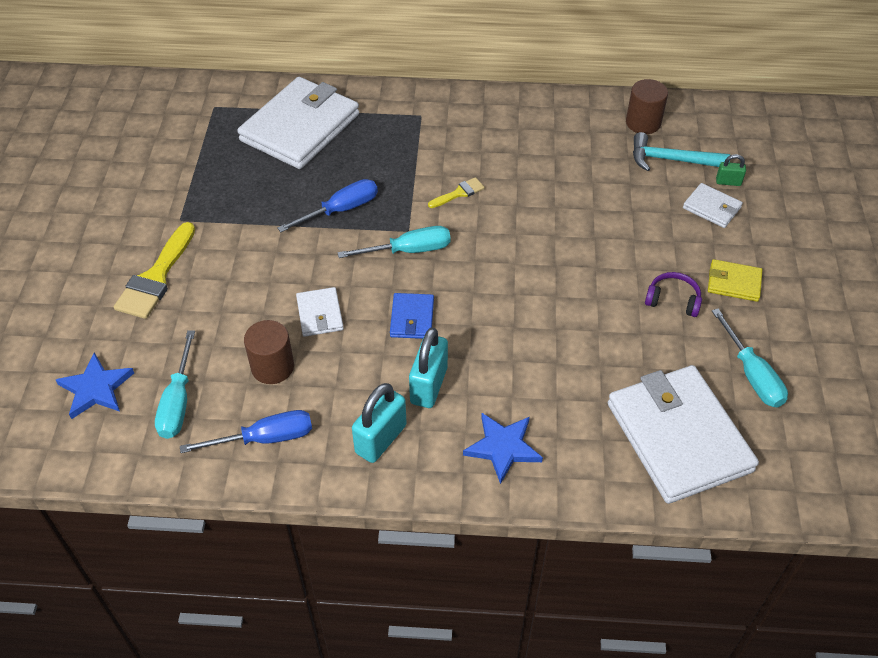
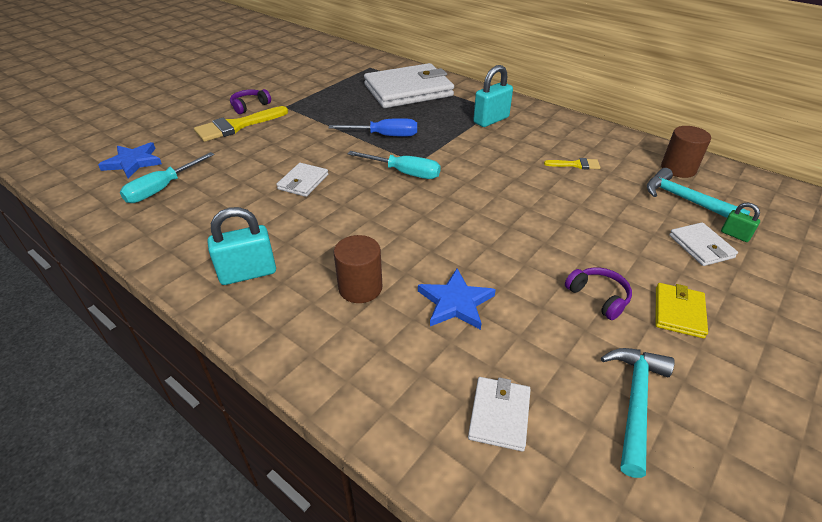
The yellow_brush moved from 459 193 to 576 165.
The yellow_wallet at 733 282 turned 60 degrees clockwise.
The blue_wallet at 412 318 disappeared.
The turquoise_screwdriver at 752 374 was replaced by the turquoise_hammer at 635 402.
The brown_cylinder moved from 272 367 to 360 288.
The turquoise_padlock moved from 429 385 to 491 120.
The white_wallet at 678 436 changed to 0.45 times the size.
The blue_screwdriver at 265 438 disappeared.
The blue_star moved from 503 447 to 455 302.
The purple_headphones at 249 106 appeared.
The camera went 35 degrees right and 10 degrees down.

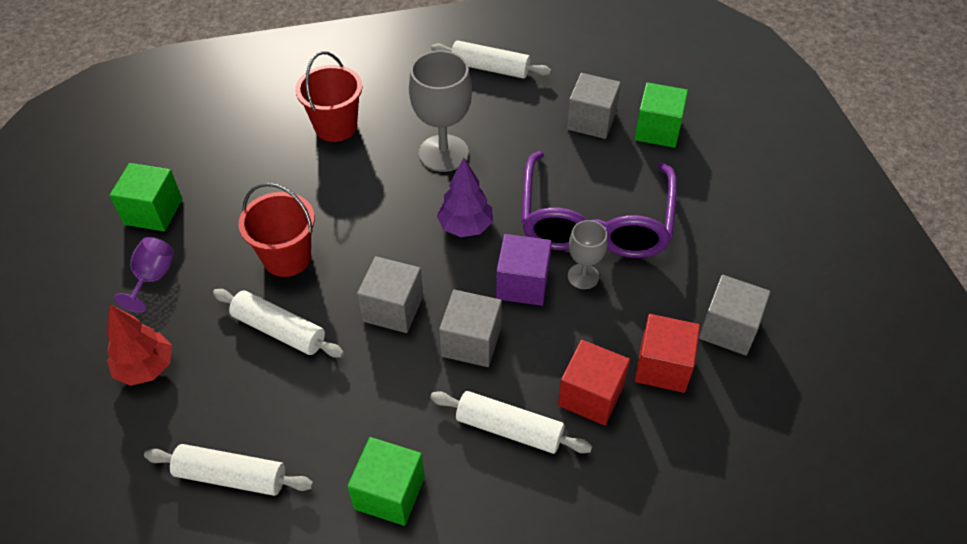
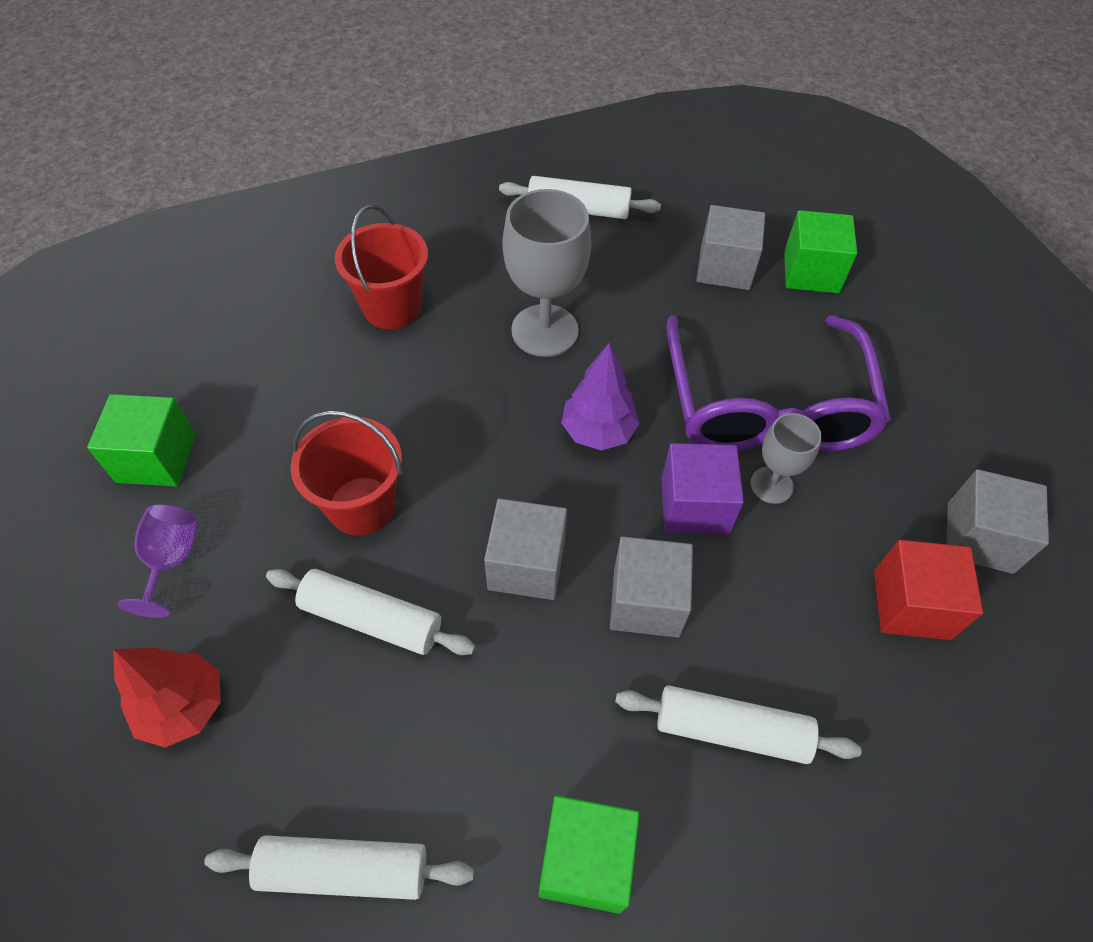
The red_cube at 590 395 disappeared.
The camera went 10 degrees left and 5 degrees up.

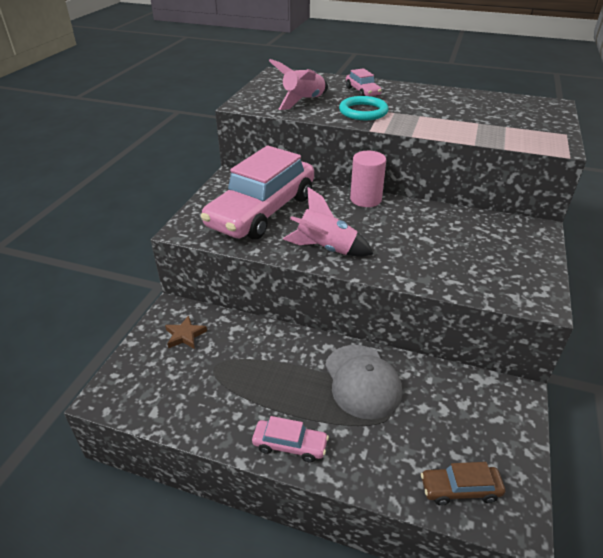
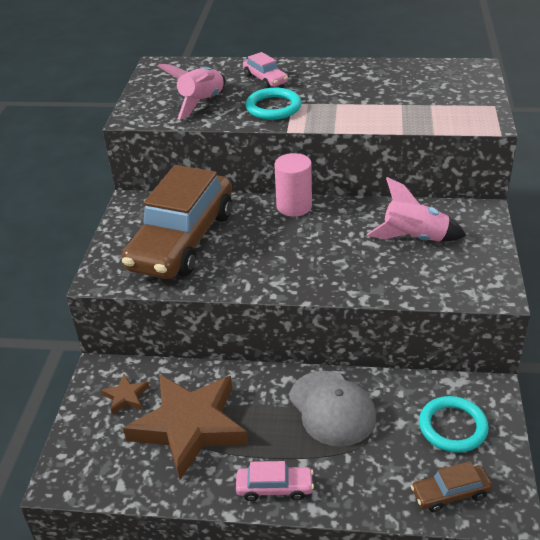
The pink_car at 262 211 became the brown_car at 182 240.
The pink_rocket moved from 326 249 to 414 238.
The brown_star at 189 427 appeared.
The turquoise_ring at 452 427 appeared.
The camera went 10 degrees left and 0 degrees up.

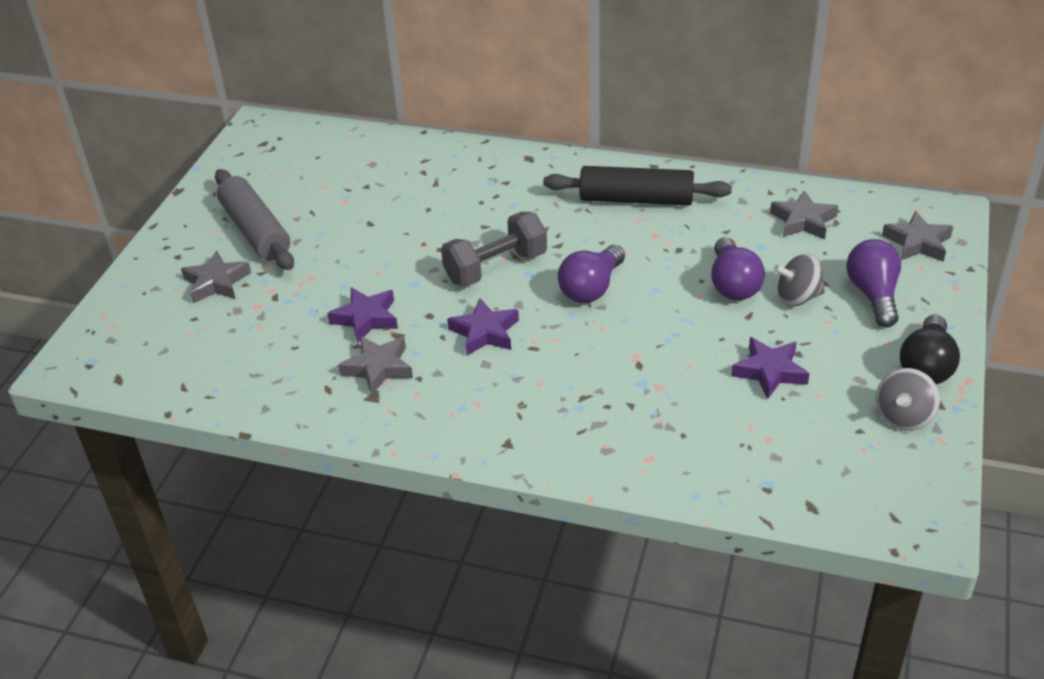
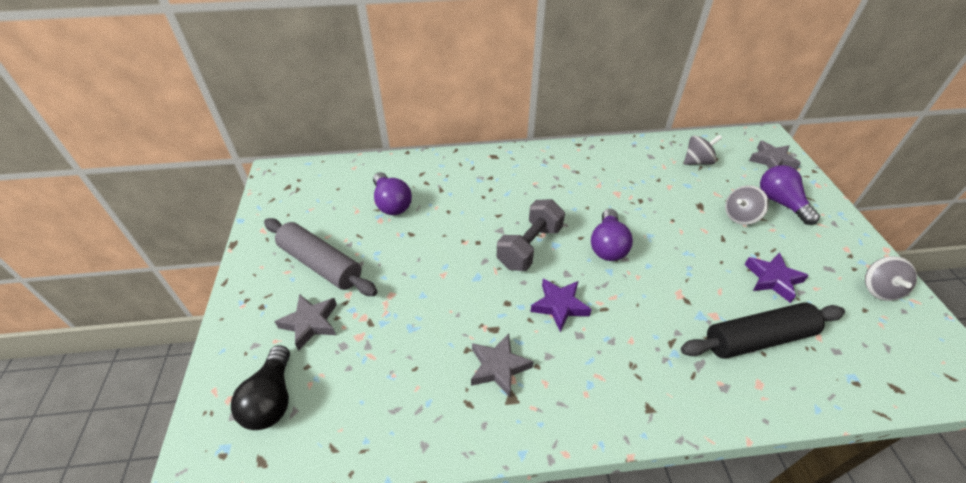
The black_rolling_pin moved from 636 199 to 758 339.
The grey_star at 803 221 was replaced by the grey_spinning_top at 697 161.
The purple_light_bulb moved from 733 284 to 391 203.
The purple_star at 366 318 disappeared.
The black_light_bulb moved from 926 366 to 272 399.
The camera went 25 degrees left and 5 degrees up.

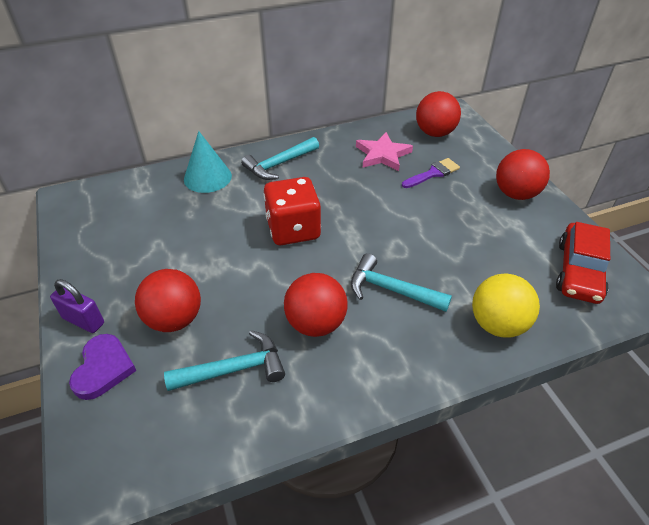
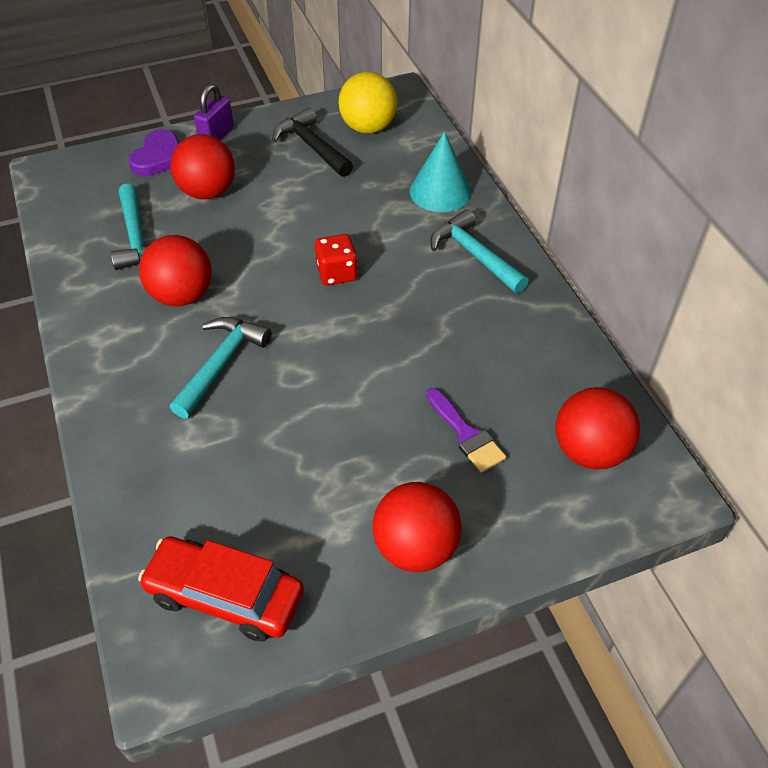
The pink_star at 382 154 disappeared.
The red_dice at 293 229 changed to 0.59 times the size.
The yellow_ball moved from 497 324 to 368 127.
The purple_heart at 103 368 turned 75 degrees counterclockwise.
The black_hammer at 312 146 appeared.
The camera went 90 degrees right and 5 degrees up.

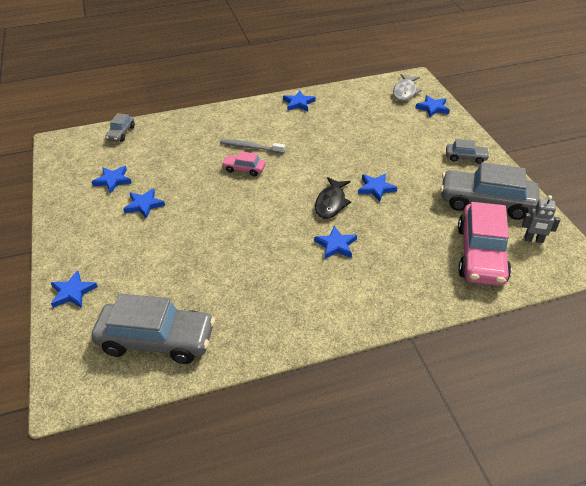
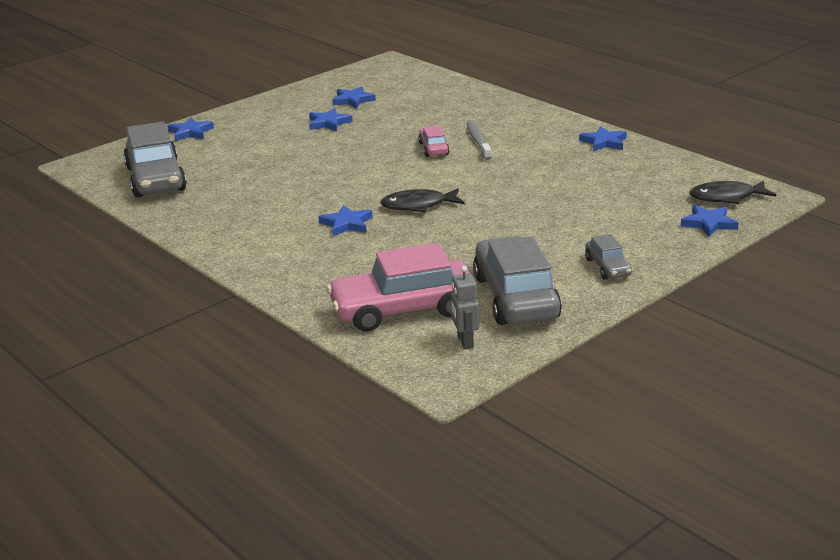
The grey_fish at 405 92 became the black_fish at 726 197.
The grey_car at 121 133 disappeared.
The blue_star at 376 188 disappeared.
The camera went 65 degrees right and 15 degrees down.

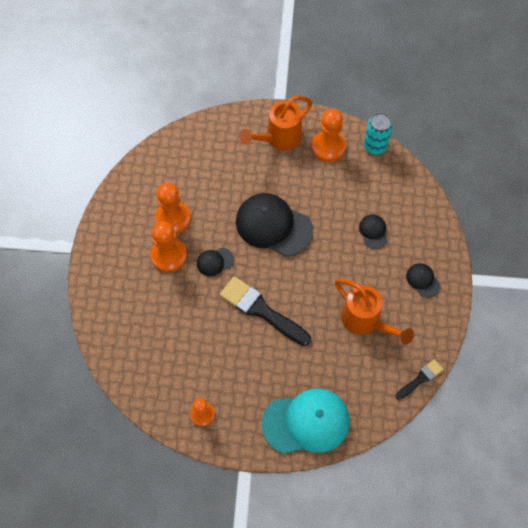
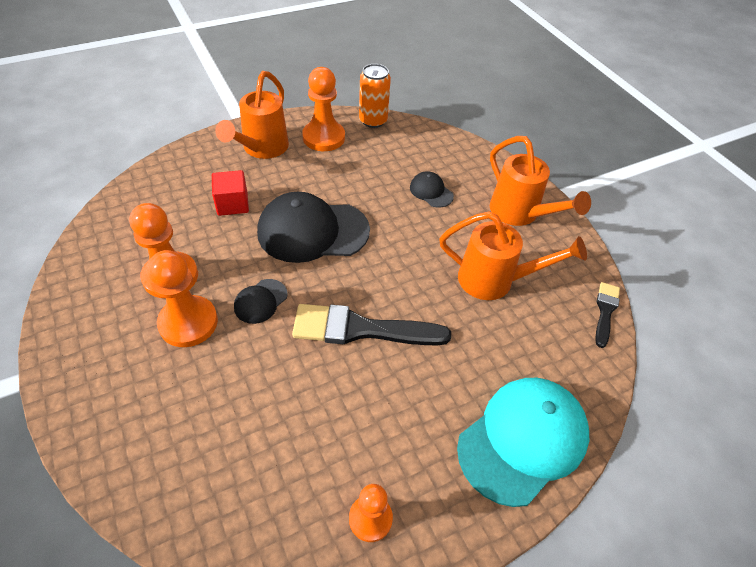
The turquoise_can at 375 146 became the orange_can at 373 121.
The black_cap at 423 280 was replaced by the orange_watering_can at 519 214.
The red_cube at 232 204 appeared.
The camera went 35 degrees left and 15 degrees down.

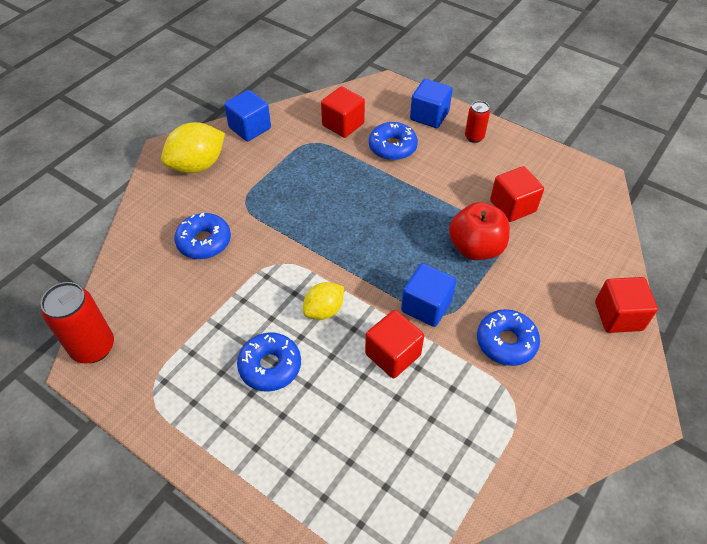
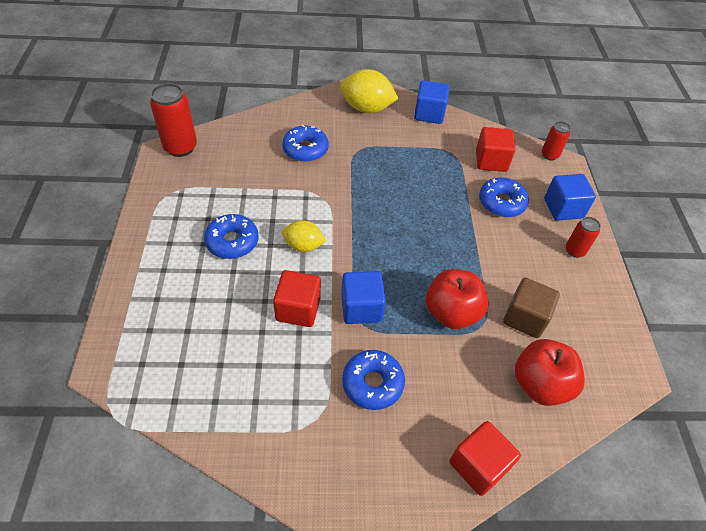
The red_cube at 512 206 became the brown_cube at 525 318.
The red_can at 549 155 appeared.
The red_apple at 540 384 appeared.
The camera went 50 degrees right and 0 degrees up.

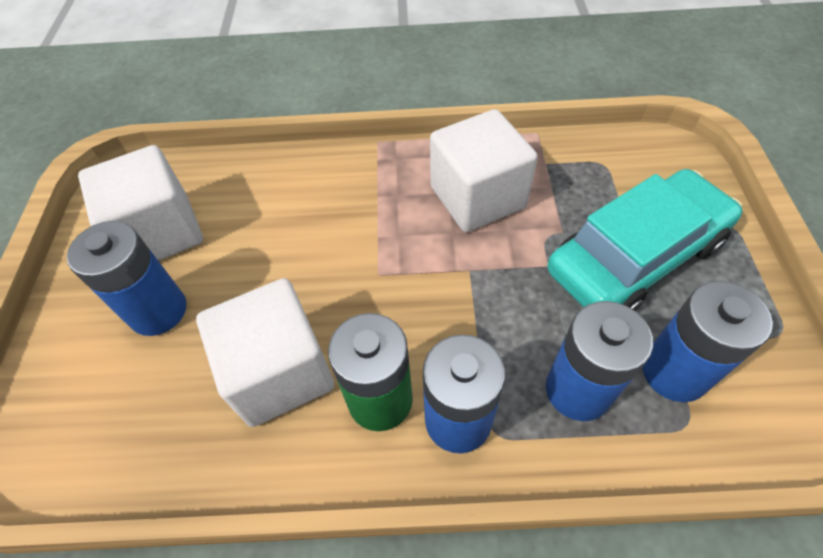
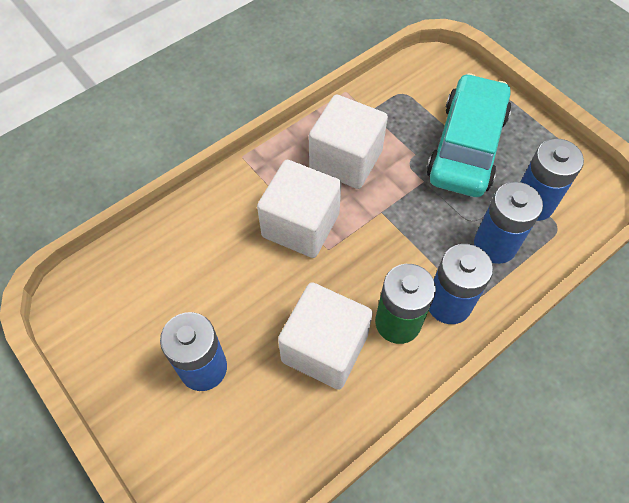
The white_cube moved from 160 232 to 300 225.
The camera went 40 degrees left and 5 degrees up.

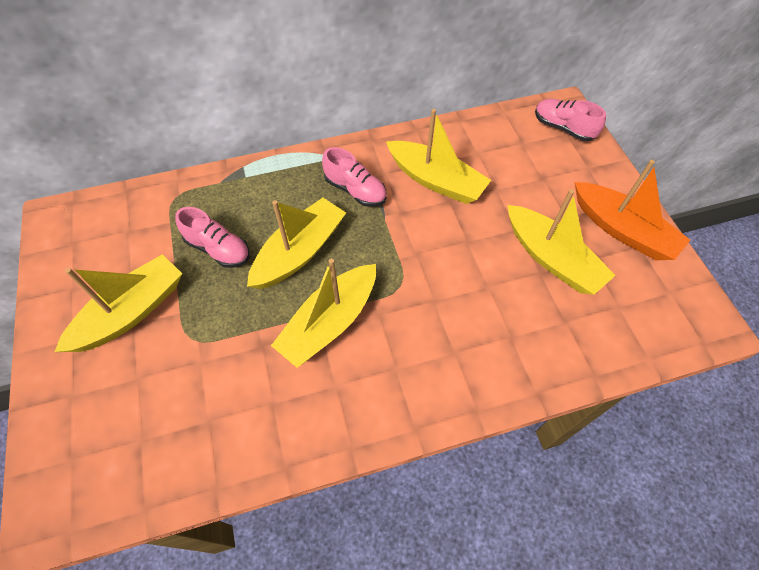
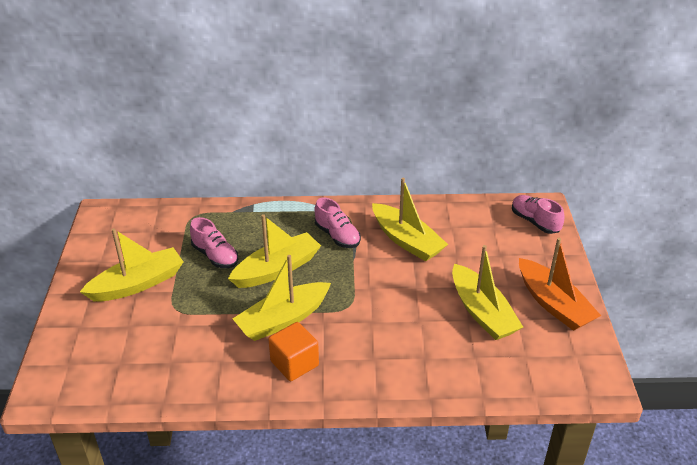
The orange_cube at 294 363 appeared.
The camera went 15 degrees right and 20 degrees down.

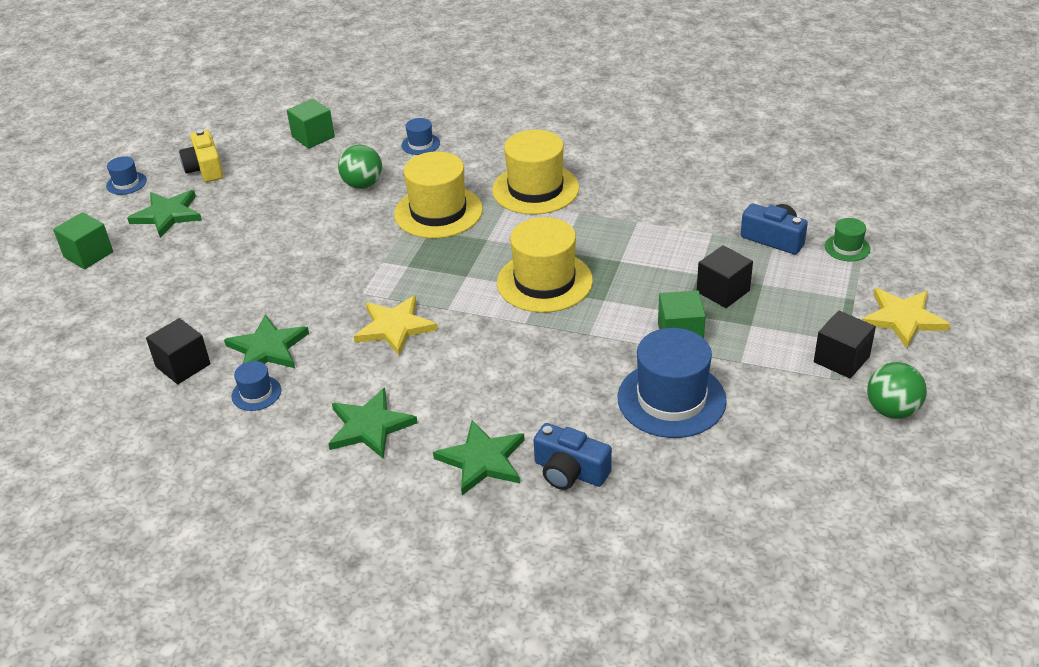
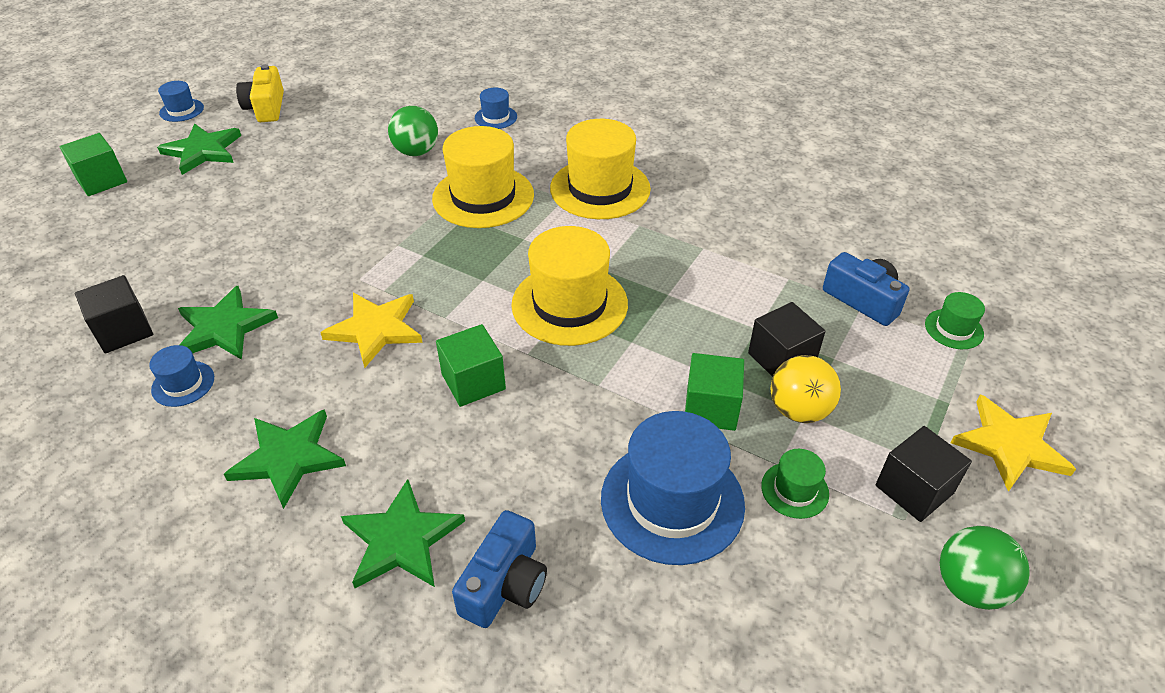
The green_cube moved from 313 137 to 473 381.
The blue_camera at 570 471 turned 105 degrees counterclockwise.
The yellow_ball at 799 410 appeared.
The green_hat at 794 490 appeared.
The camera went 10 degrees right and 5 degrees up.

